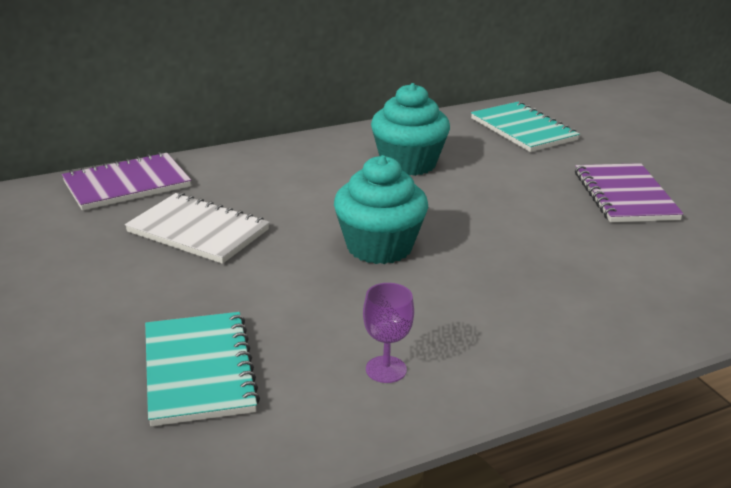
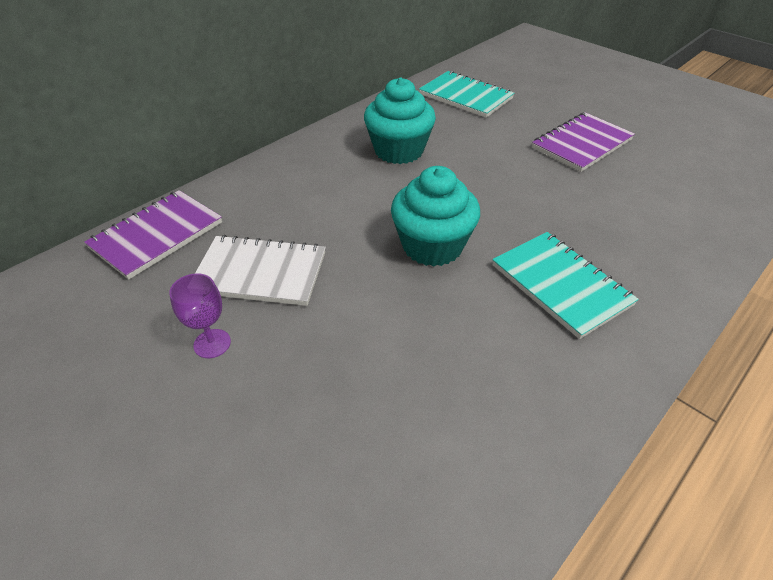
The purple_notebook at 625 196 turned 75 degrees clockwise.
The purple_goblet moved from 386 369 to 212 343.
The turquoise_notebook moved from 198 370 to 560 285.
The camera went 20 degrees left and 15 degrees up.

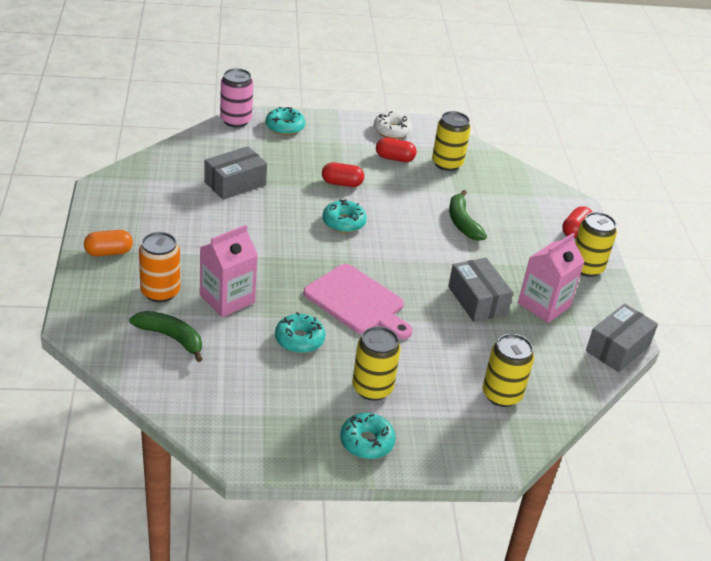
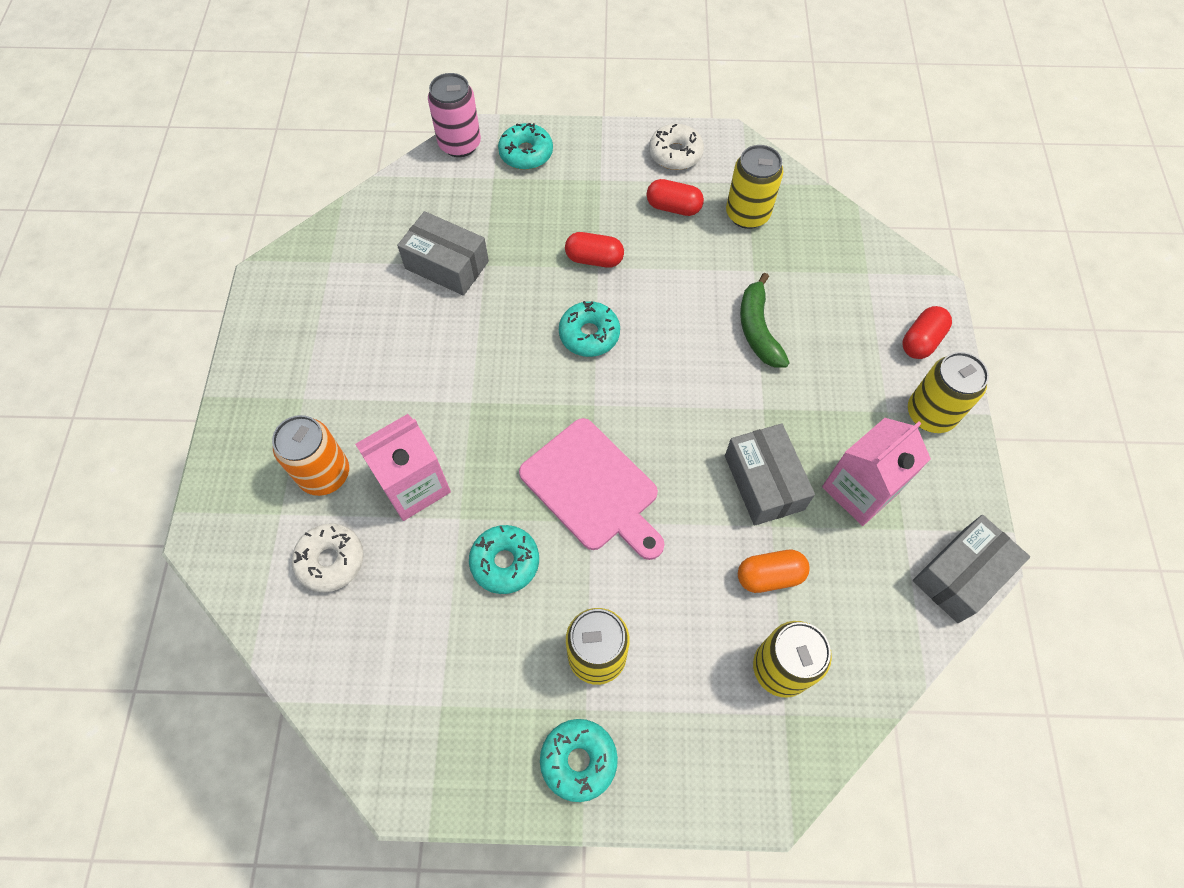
The grey_box at 235 183 turned 60 degrees clockwise.
The orange_capsule moved from 108 252 to 769 576.
The green_banana at 171 337 was replaced by the white_donut at 331 560.
The camera went 10 degrees right and 25 degrees up.

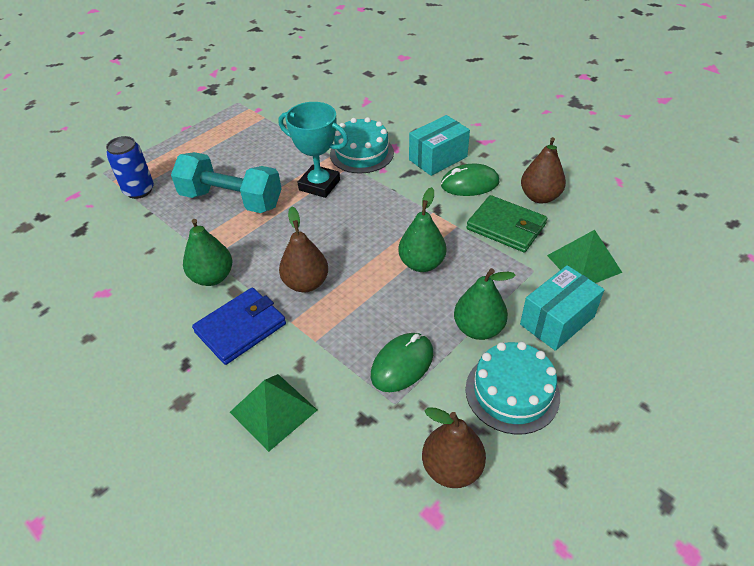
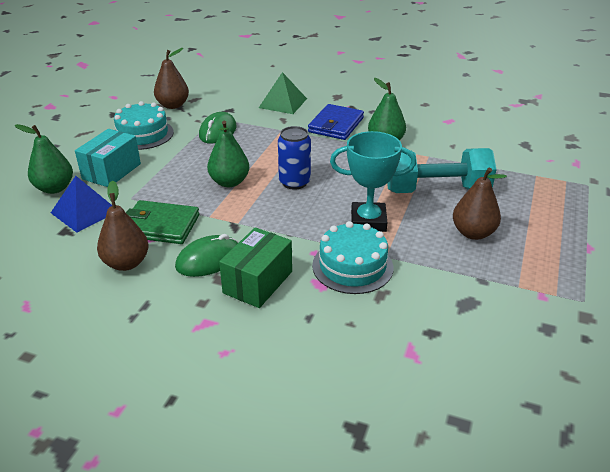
The turquoise_box at 438 158 became the green_box at 258 282.
The blue_can moved from 139 190 to 294 182.
The brown_pear moved from 306 283 to 473 233.
The green_pyramid at 583 263 became the blue_pyramid at 85 212.
The green_pear moved from 478 328 to 54 188.
The camera went 155 degrees right and 10 degrees down.

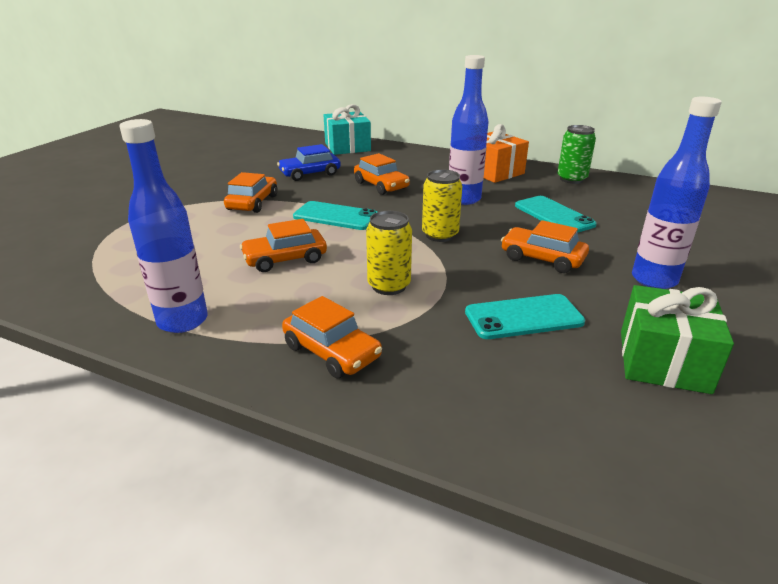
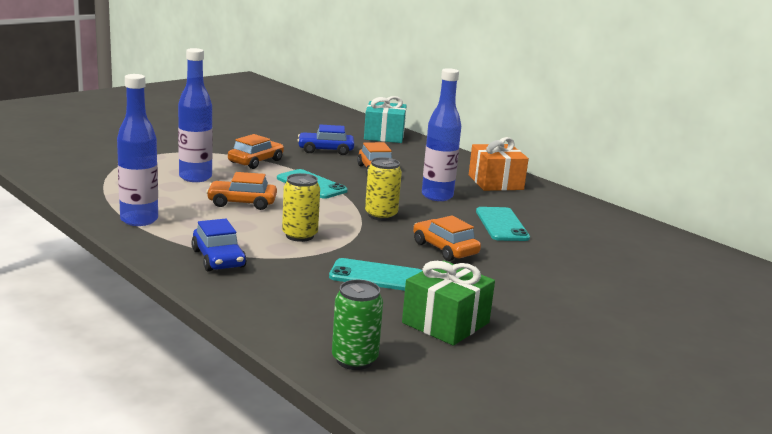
The blue_bottle moved from 654 280 to 195 177.
The green_can moved from 571 179 to 354 360.
The orange_car at 332 351 became the blue_car at 218 259.
The camera went 20 degrees right and 10 degrees down.

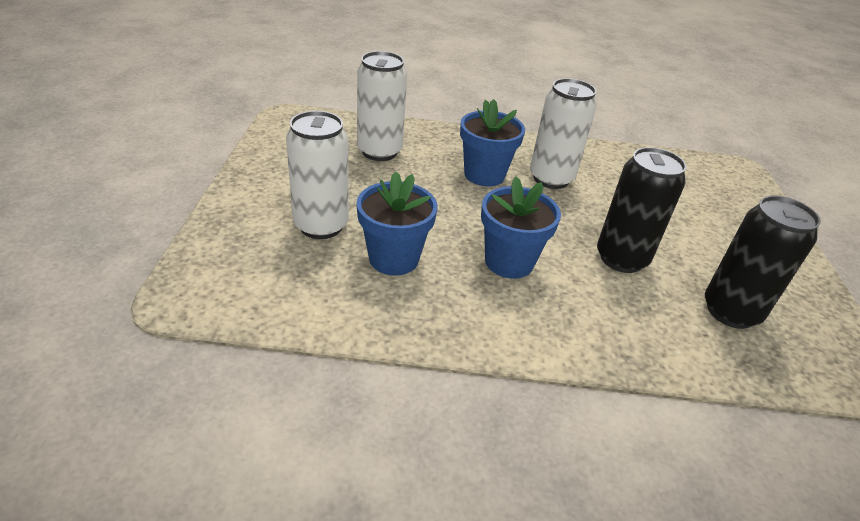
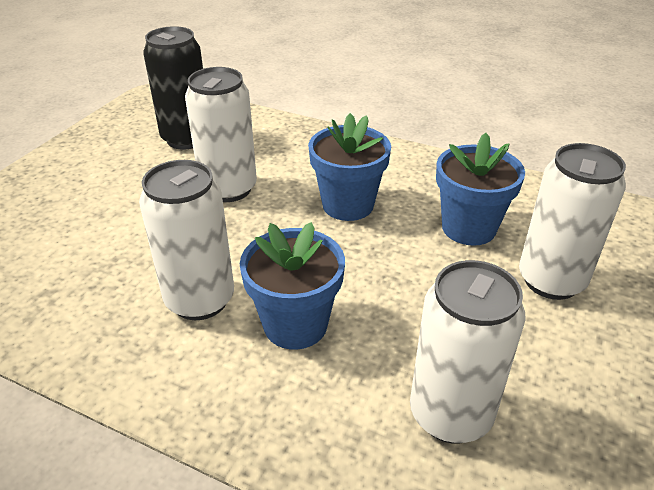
The black_can at 621 258 became the white_can at 229 189.
The camera went 155 degrees left and 0 degrees up.

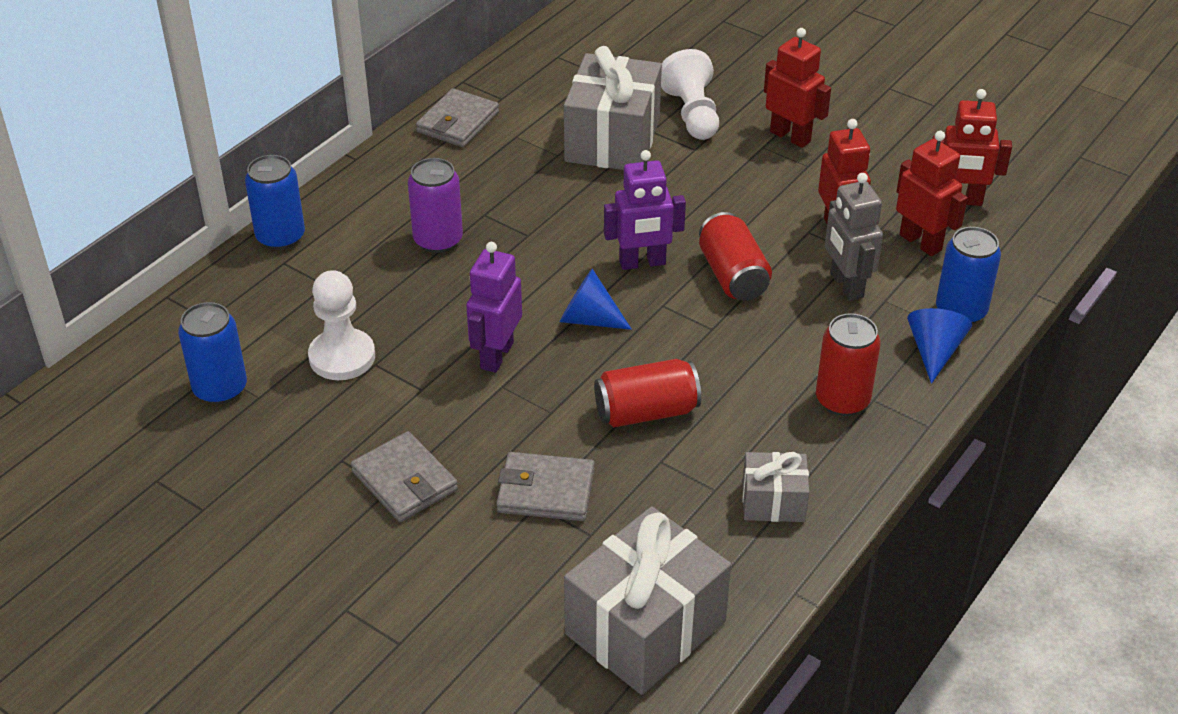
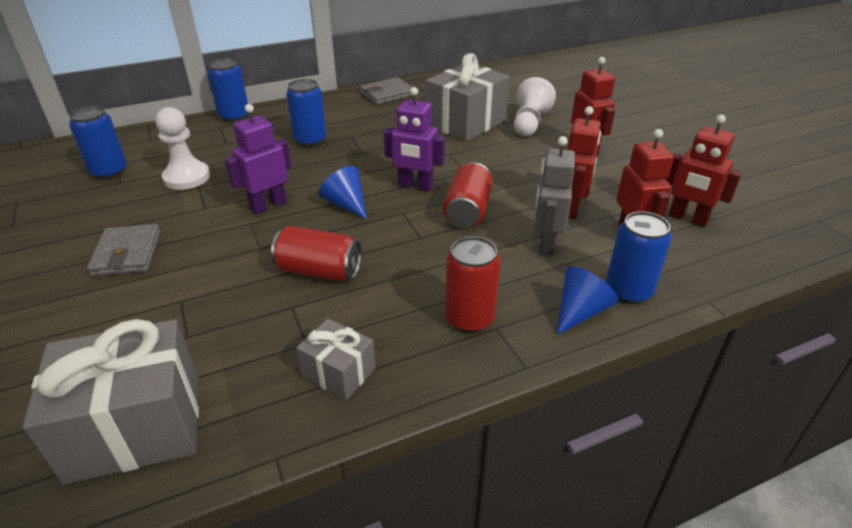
The purple_can at 438 240 became the blue_can at 310 140.
The grey_wallet at 546 491 disappeared.
The camera went 30 degrees right and 5 degrees down.

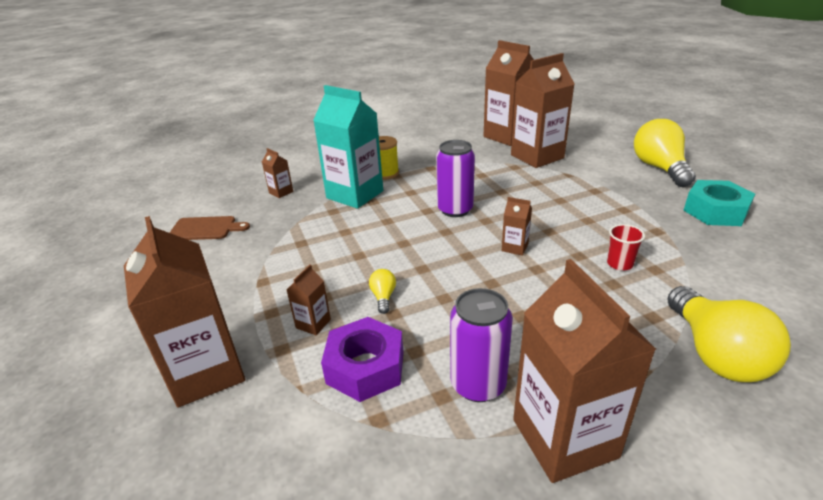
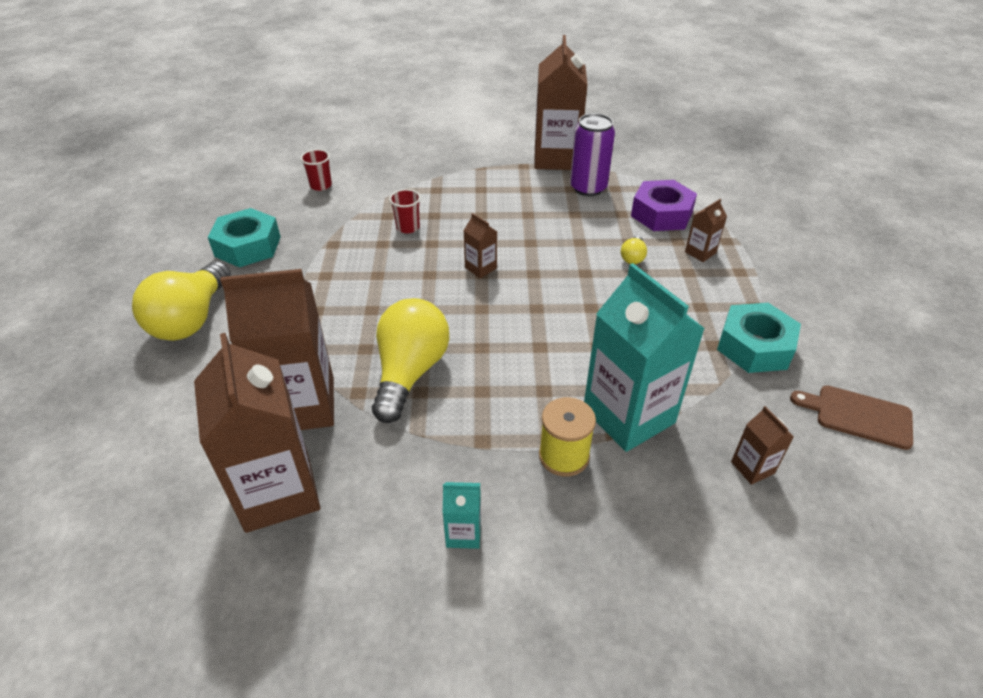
The purple_can at 455 209 disappeared.
The brown_carton at 206 372 disappeared.
The yellow_light_bulb moved from 715 353 to 410 372.
The red_cup at 320 185 appeared.
The turquoise_nut at 754 346 appeared.
The turquoise_carton at 463 533 appeared.
The camera went 160 degrees left and 10 degrees up.

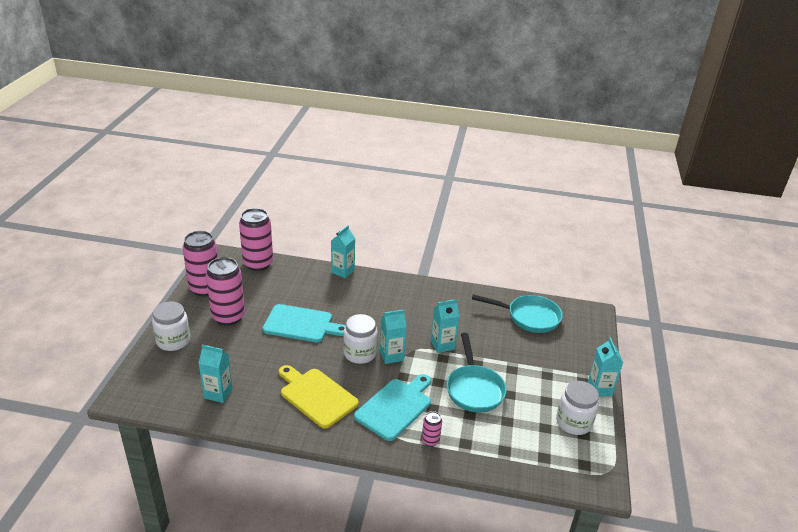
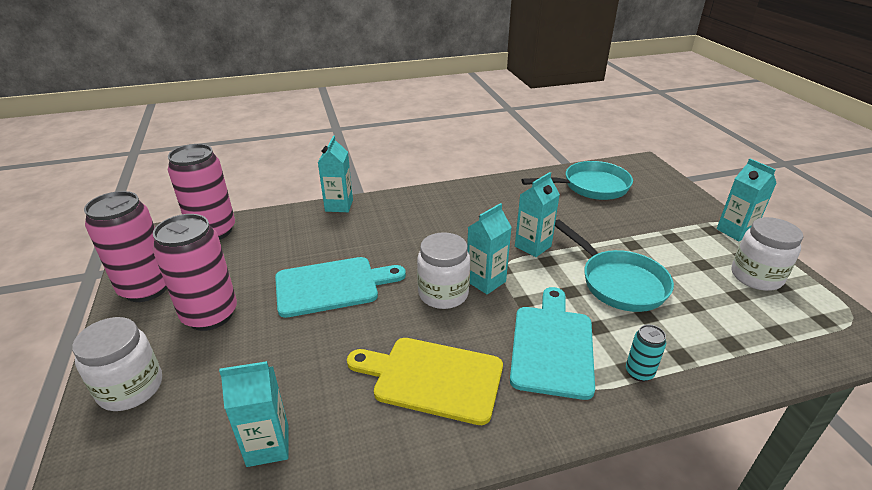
The pink_can at 430 440 became the turquoise_can at 639 372.
The camera went 25 degrees left and 0 degrees up.

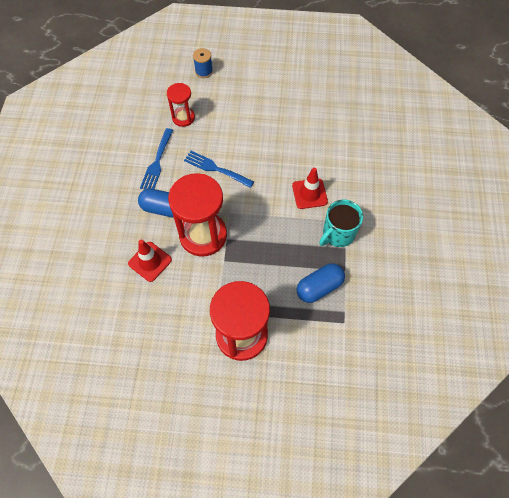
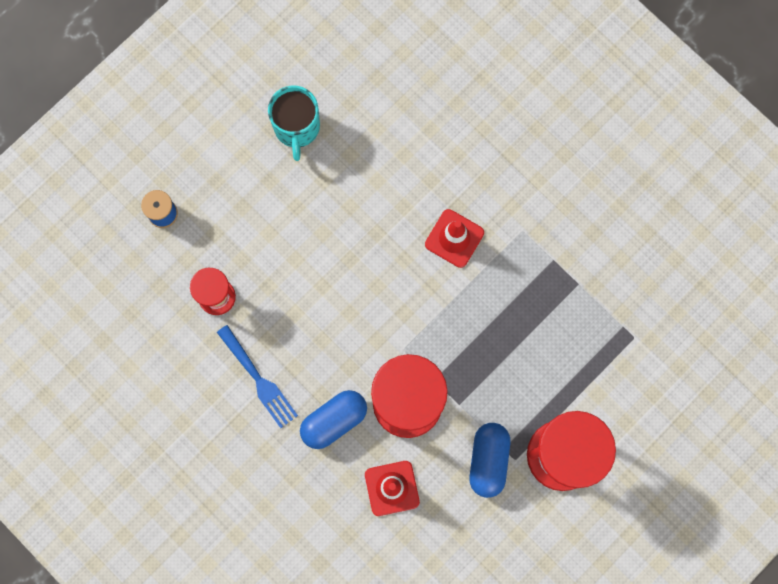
The blue_fork at 216 169 disappeared.
The turquoise_mug moved from 338 234 to 296 127.
The blue_capsule moved from 319 287 to 488 460.
The camera went 50 degrees left and 15 degrees up.

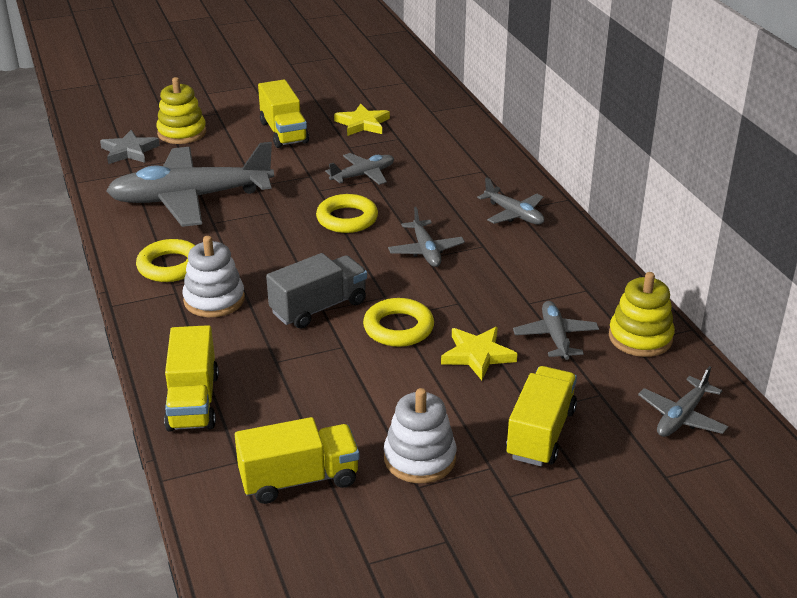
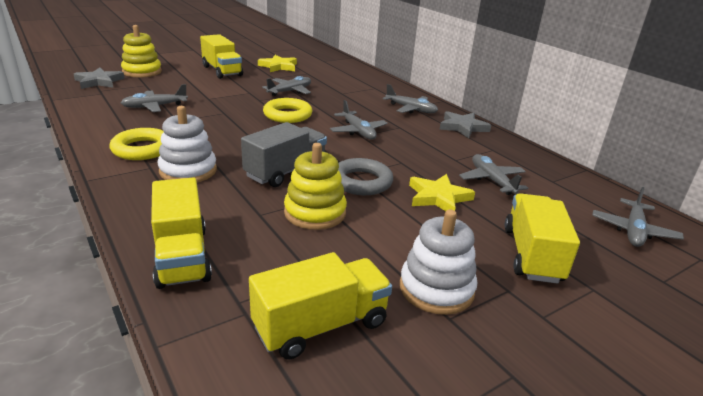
The grey_plane at 190 198 changed to 0.47 times the size.
The yellow_stacking_toy moved from 640 337 to 315 213.
The yellow_ring at 398 328 became the grey_ring at 361 182.
The grey_star at 463 127 appeared.
The camera went 15 degrees left and 5 degrees down.

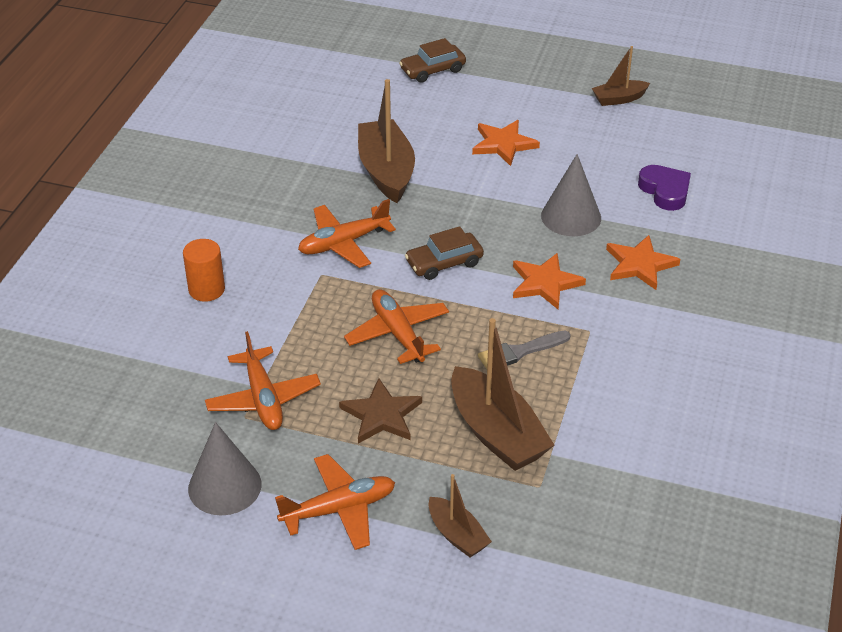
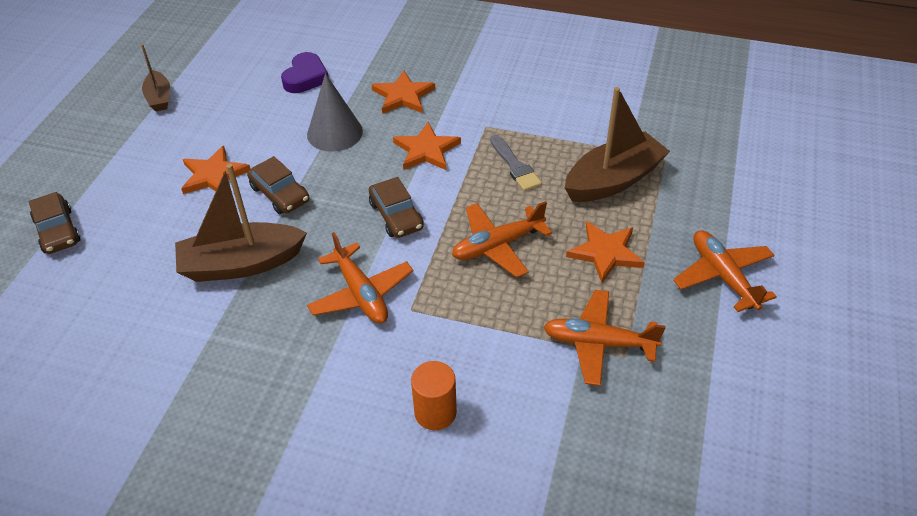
The purple_heart at 665 191 turned 135 degrees clockwise.
The orange_plane at 263 398 turned 150 degrees counterclockwise.
The brown_star at 382 415 became the orange_star at 605 253.
The grey_cone at 224 486 disappeared.
The brown_boat at 457 535 disappeared.
The brown_car at 280 194 appeared.
The camera went 90 degrees left and 5 degrees up.

